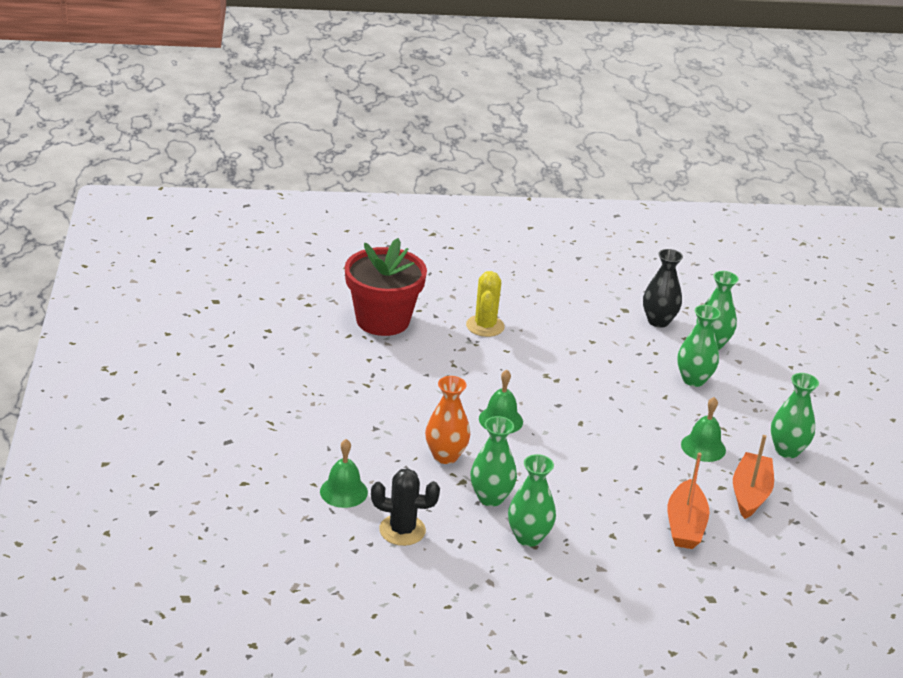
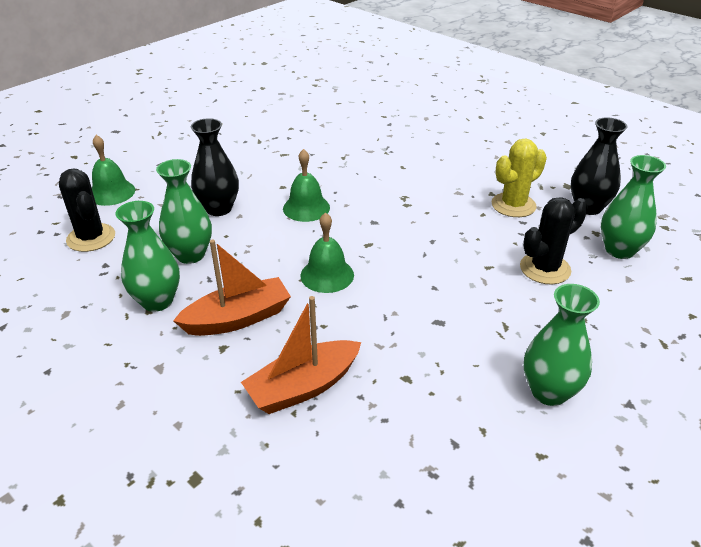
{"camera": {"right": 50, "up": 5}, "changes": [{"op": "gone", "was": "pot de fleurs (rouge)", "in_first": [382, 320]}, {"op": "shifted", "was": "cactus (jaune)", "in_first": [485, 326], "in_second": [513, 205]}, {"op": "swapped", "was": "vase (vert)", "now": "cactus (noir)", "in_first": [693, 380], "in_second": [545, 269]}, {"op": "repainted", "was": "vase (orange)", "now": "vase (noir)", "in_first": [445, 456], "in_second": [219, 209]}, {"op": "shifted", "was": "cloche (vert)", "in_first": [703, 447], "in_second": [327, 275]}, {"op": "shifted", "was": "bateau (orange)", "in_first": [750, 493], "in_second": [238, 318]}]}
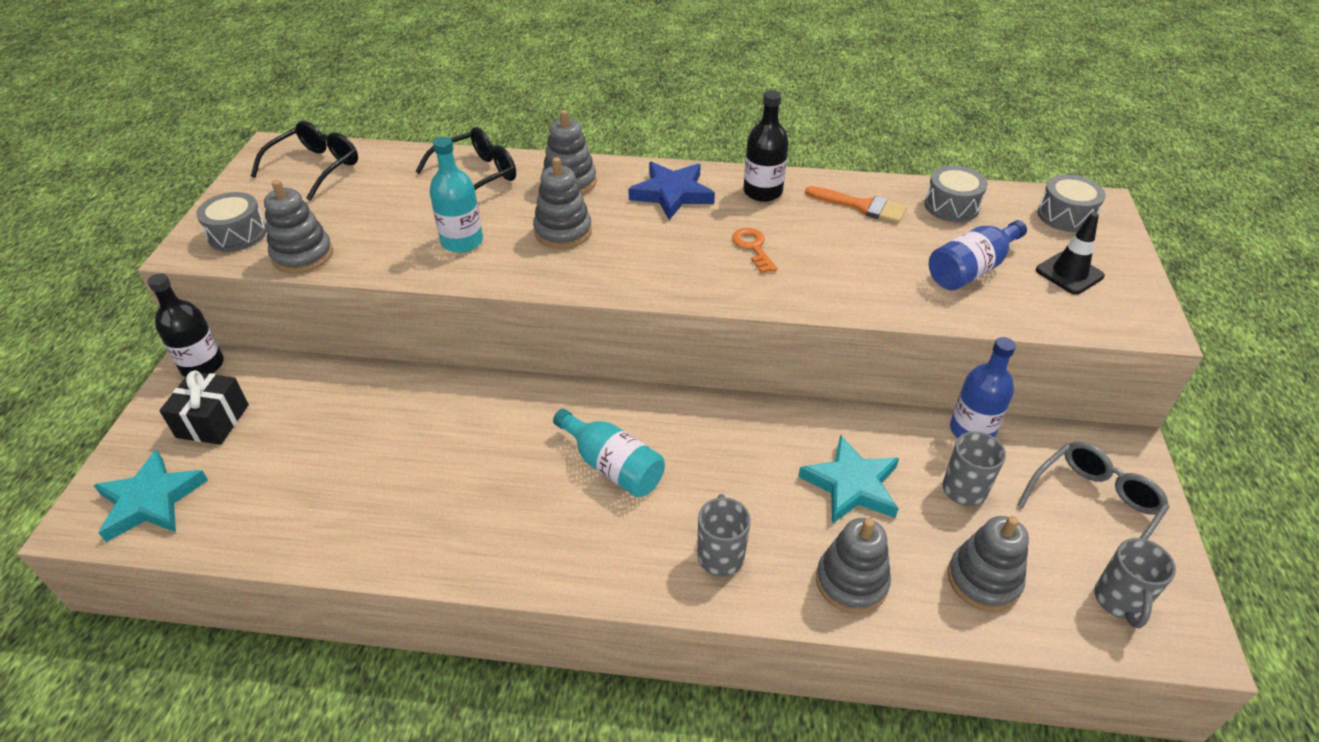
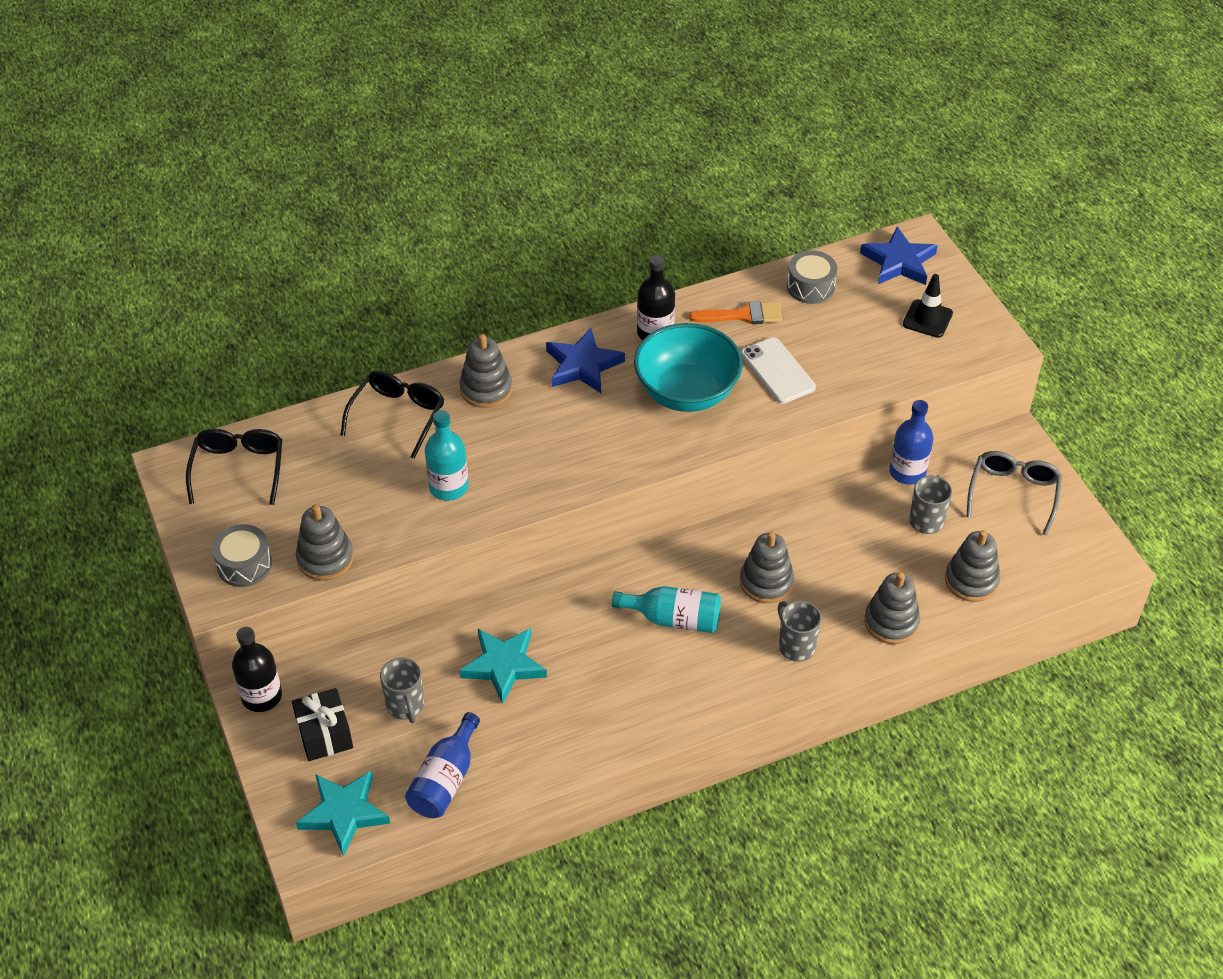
{"camera": {"right": -30, "up": 5}, "changes": [{"op": "shifted", "was": "jouet à empiler (gris)", "in_first": [563, 231], "in_second": [766, 582]}, {"op": "swapped", "was": "tambour (gris)", "now": "étoile (bleu)", "in_first": [1065, 216], "in_second": [898, 262]}, {"op": "shifted", "was": "bouteille (bleu)", "in_first": [971, 270], "in_second": [445, 780]}, {"op": "swapped", "was": "clé (orange)", "now": "bol (turquoise)", "in_first": [753, 247], "in_second": [686, 392]}, {"op": "shifted", "was": "étoile (turquoise)", "in_first": [851, 485], "in_second": [503, 665]}, {"op": "shifted", "was": "tasse (gris)", "in_first": [1119, 601], "in_second": [406, 706]}, {"op": "new", "now": "téléphone (blanc)", "in_second": [777, 371]}]}
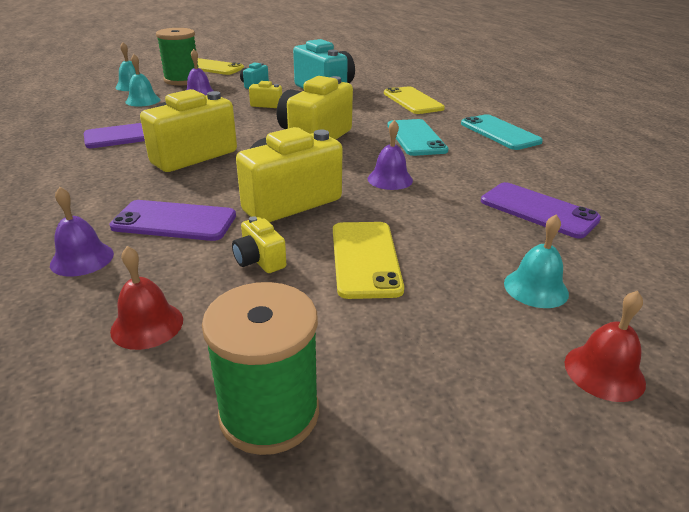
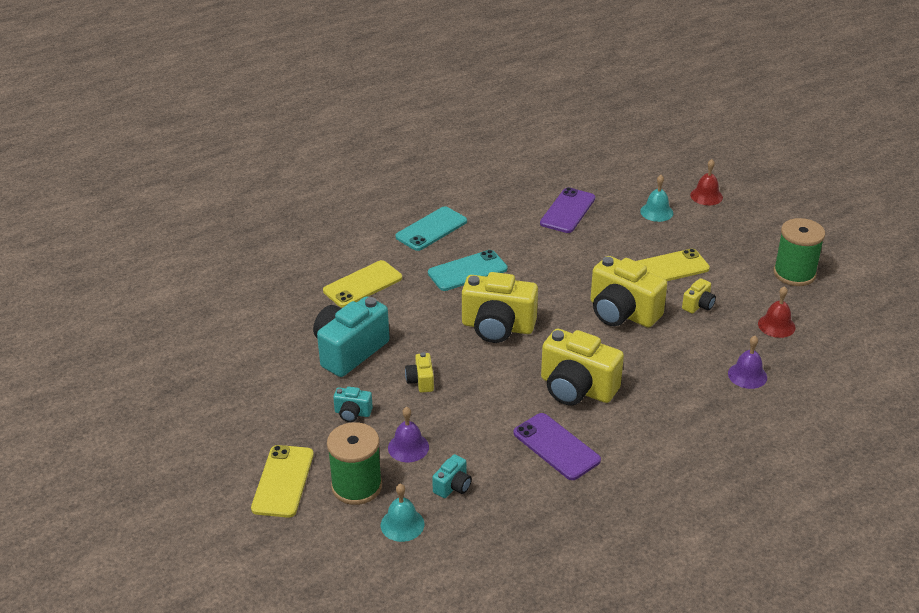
{"camera": {"right": -105, "up": 5}, "changes": [{"op": "swapped", "was": "cloche (turquoise)", "now": "appareil photo (turquoise)", "in_first": [143, 101], "in_second": [453, 486]}, {"op": "gone", "was": "cloche (violet)", "in_first": [390, 179]}, {"op": "gone", "was": "téléphone (violet)", "in_first": [174, 221]}]}
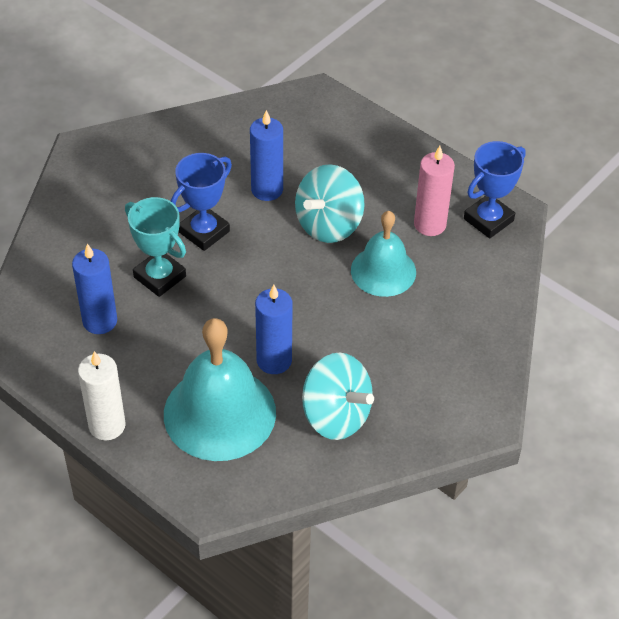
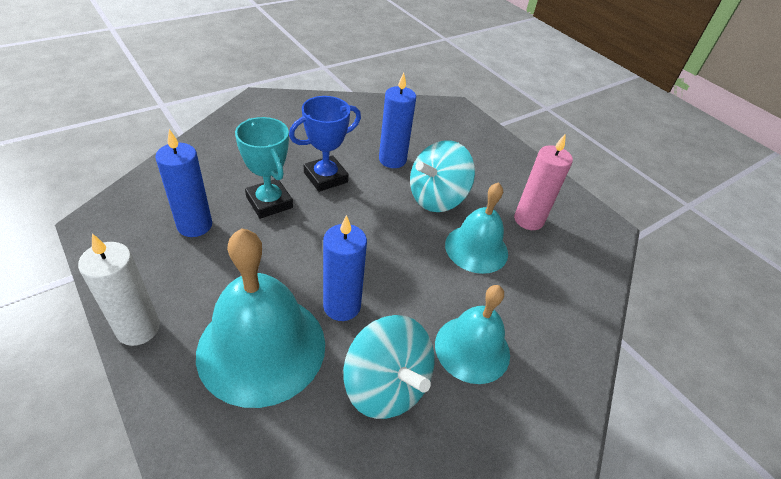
{"camera": {"right": 10, "up": -5}, "changes": [{"op": "gone", "was": "trophée (bleu)", "in_first": [488, 220]}, {"op": "new", "now": "cloche (turquoise)", "in_second": [472, 348]}]}
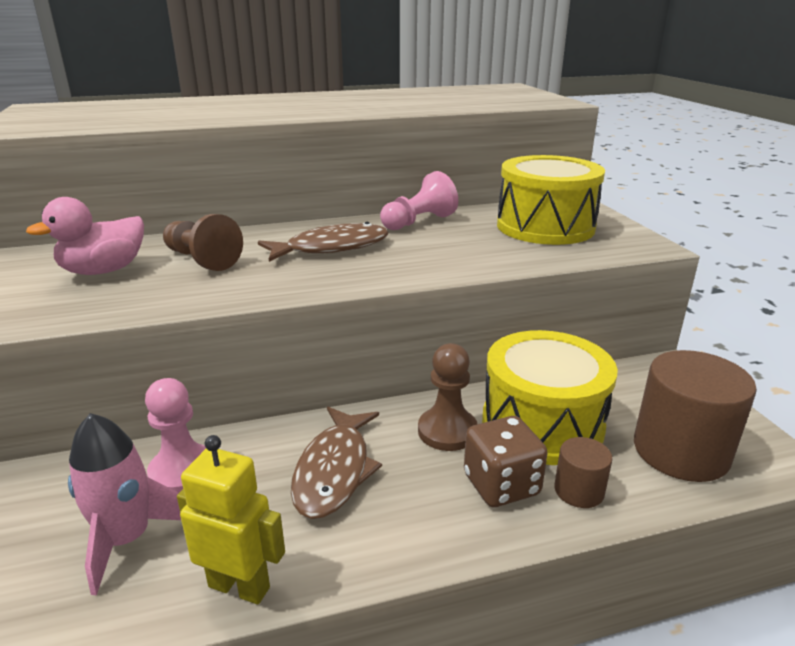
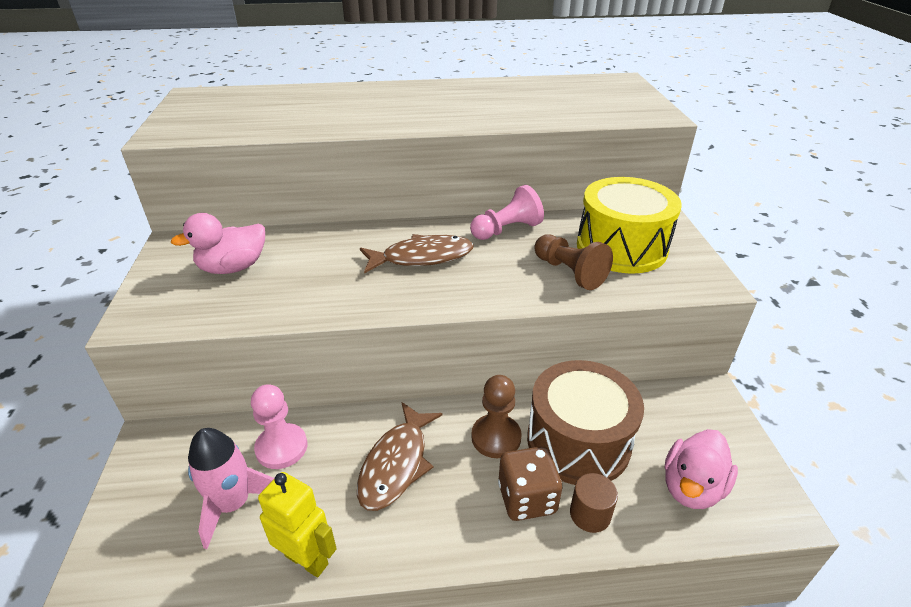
{"camera": {"right": 10, "up": 10}, "changes": [{"op": "shifted", "was": "pion (marron)", "in_first": [202, 260], "in_second": [569, 272]}, {"op": "repainted", "was": "tambour (jaune)", "now": "tambour (marron)", "in_first": [542, 424], "in_second": [578, 441]}, {"op": "swapped", "was": "cylindre (marron)", "now": "canard (rose)", "in_first": [680, 451], "in_second": [692, 487]}]}
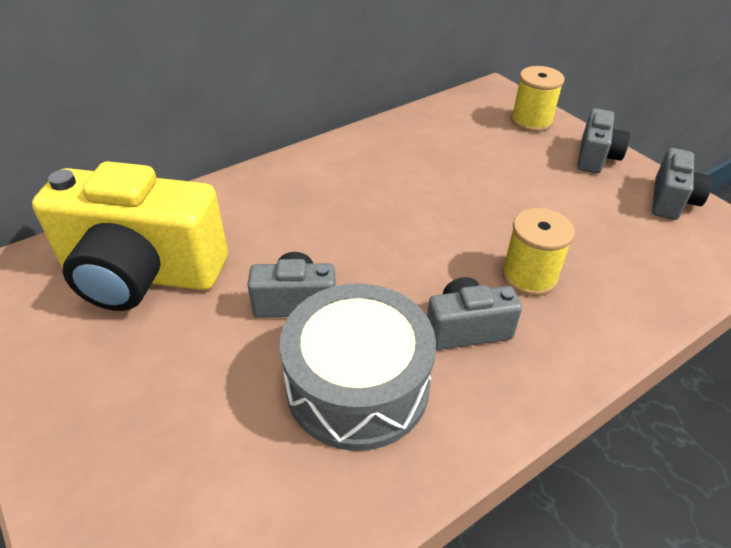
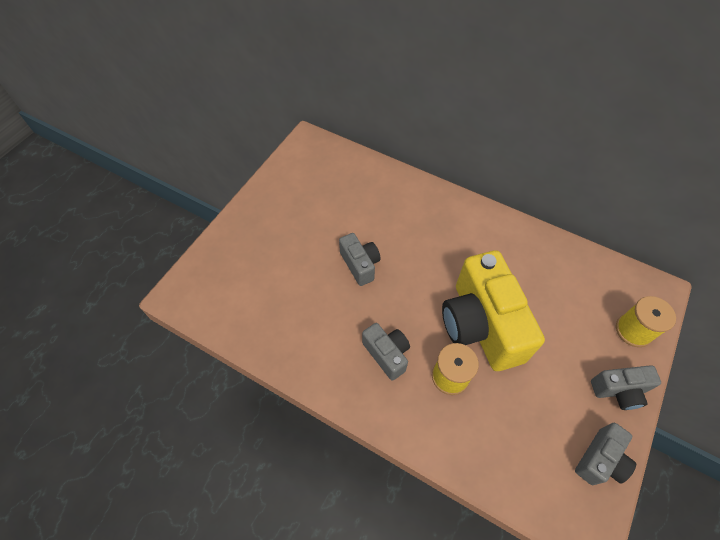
{"camera": {"right": 65, "up": 15}, "changes": [{"op": "rotated", "was": "appareil photo (gris)", "in_first": [671, 201], "in_second": [600, 460], "clockwise": -45}, {"op": "shifted", "was": "appareil photo (jaune)", "in_first": [142, 274], "in_second": [480, 325]}, {"op": "gone", "was": "tambour (gris)", "in_first": [357, 385]}]}
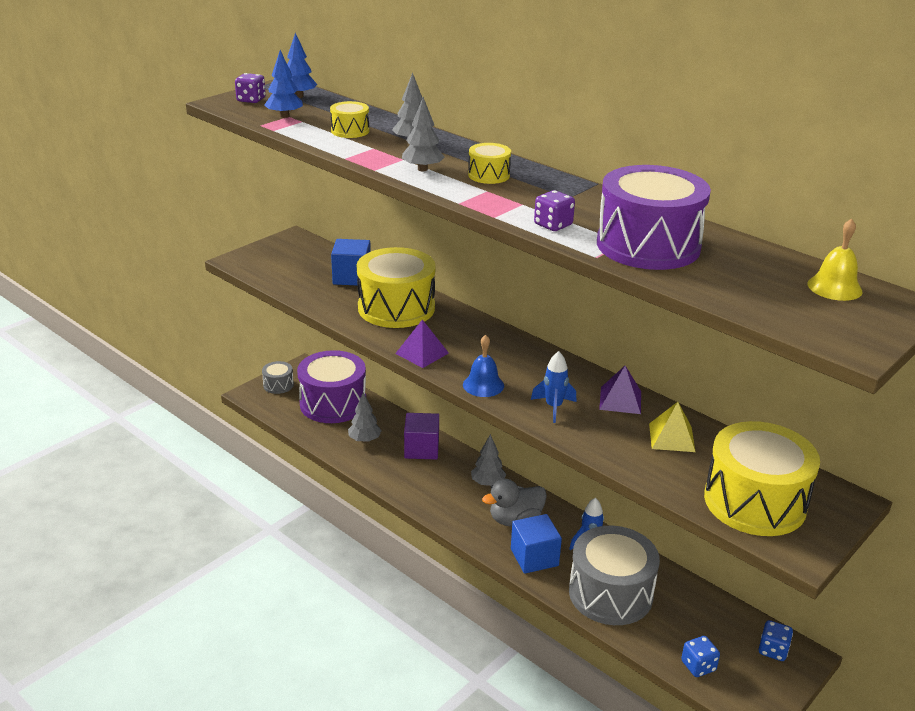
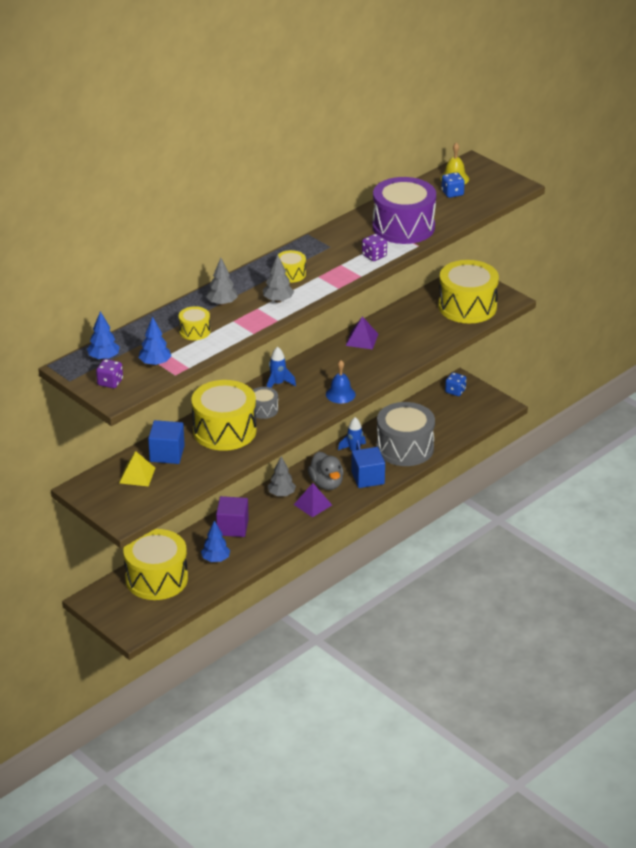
{"camera": {"right": -85, "up": 5}, "changes": [{"op": "shifted", "was": "pyramide (violet)", "in_first": [422, 353], "in_second": [312, 504]}, {"op": "repainted", "was": "tambour (violet)", "now": "tambour (jaune)", "in_first": [333, 403], "in_second": [156, 579]}, {"op": "shifted", "was": "fusée (bleu)", "in_first": [553, 407], "in_second": [278, 384]}, {"op": "shifted", "was": "tambour (gris)", "in_first": [278, 385], "in_second": [263, 410]}, {"op": "repainted", "was": "arbre (gris)", "now": "arbre (bleu)", "in_first": [364, 440], "in_second": [215, 559]}, {"op": "shifted", "was": "pyramide (jaune)", "in_first": [671, 437], "in_second": [137, 475]}, {"op": "shifted", "was": "dé (bleu)", "in_first": [698, 666], "in_second": [452, 193]}]}
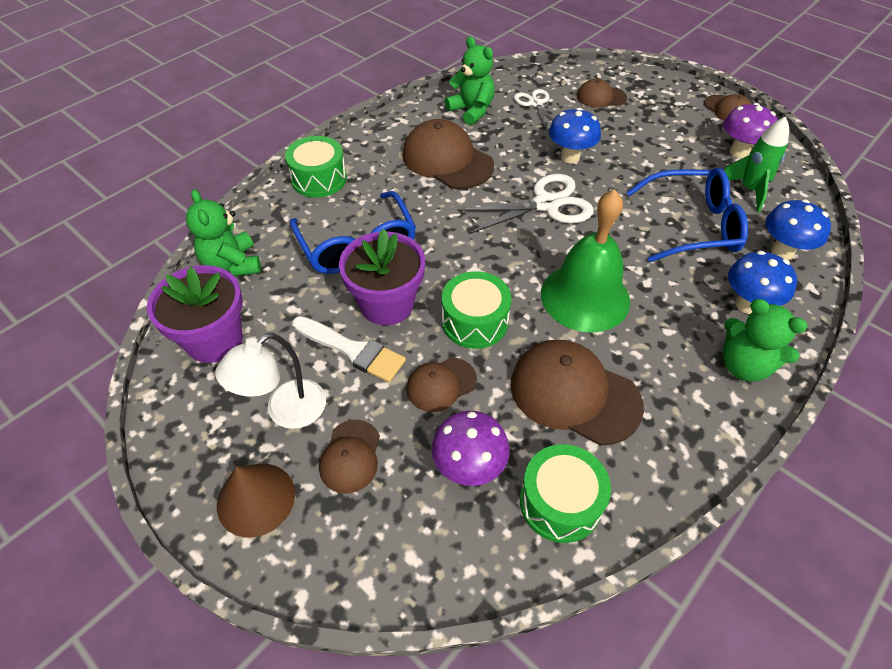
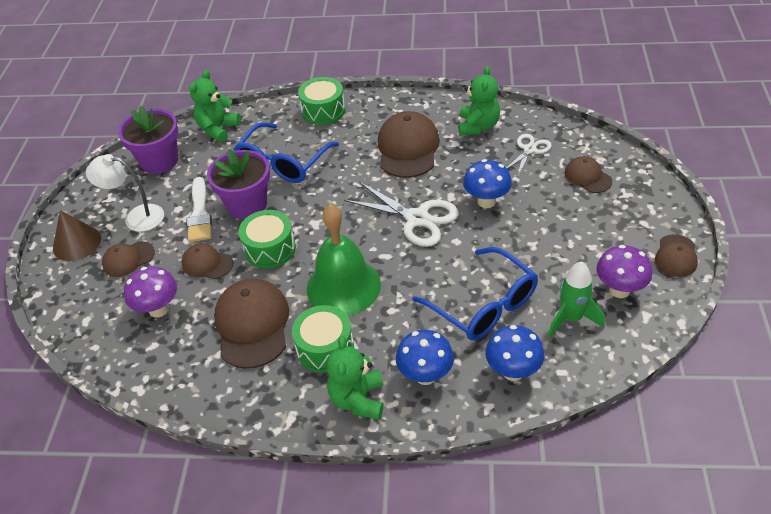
{"camera": {"right": 55, "up": -5}, "changes": [{"op": "shifted", "was": "tambour (vert)", "in_first": [560, 502], "in_second": [325, 348]}]}
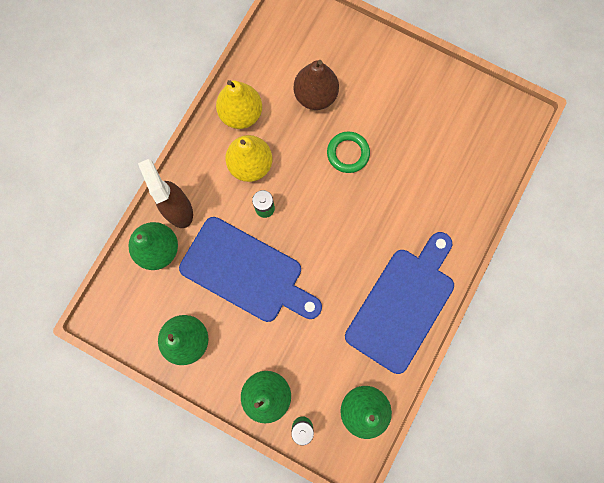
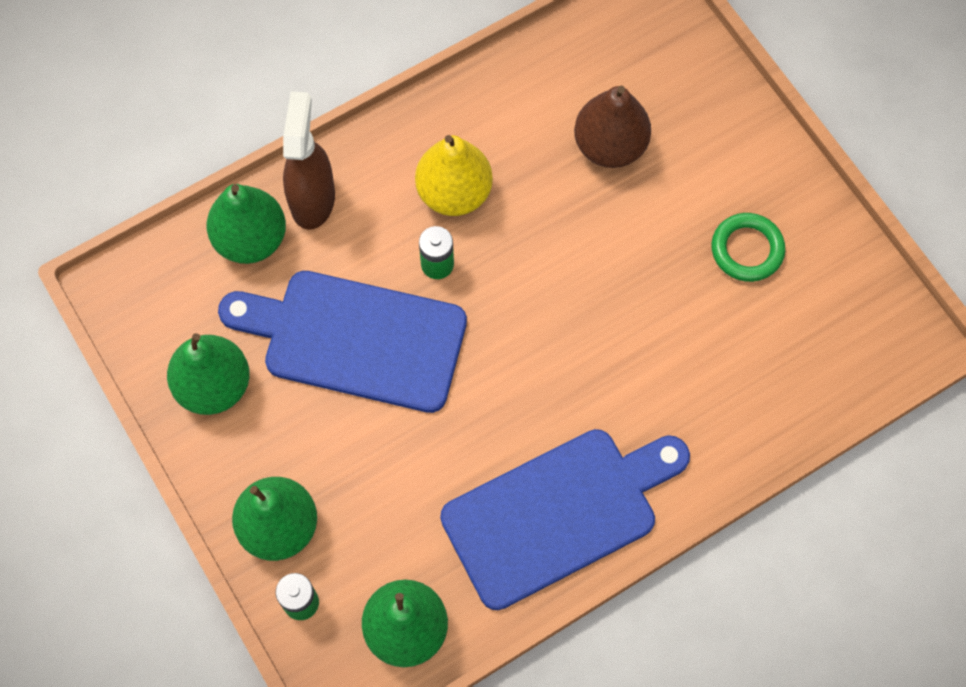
{"camera": {"right": 30, "up": -10}, "changes": [{"op": "gone", "was": "poire (jaune)", "in_first": [241, 114]}, {"op": "shifted", "was": "anneau (vert)", "in_first": [348, 153], "in_second": [747, 250]}, {"op": "rotated", "was": "planche à découper (bleu)", "in_first": [246, 272], "in_second": [355, 339], "clockwise": 135}]}
